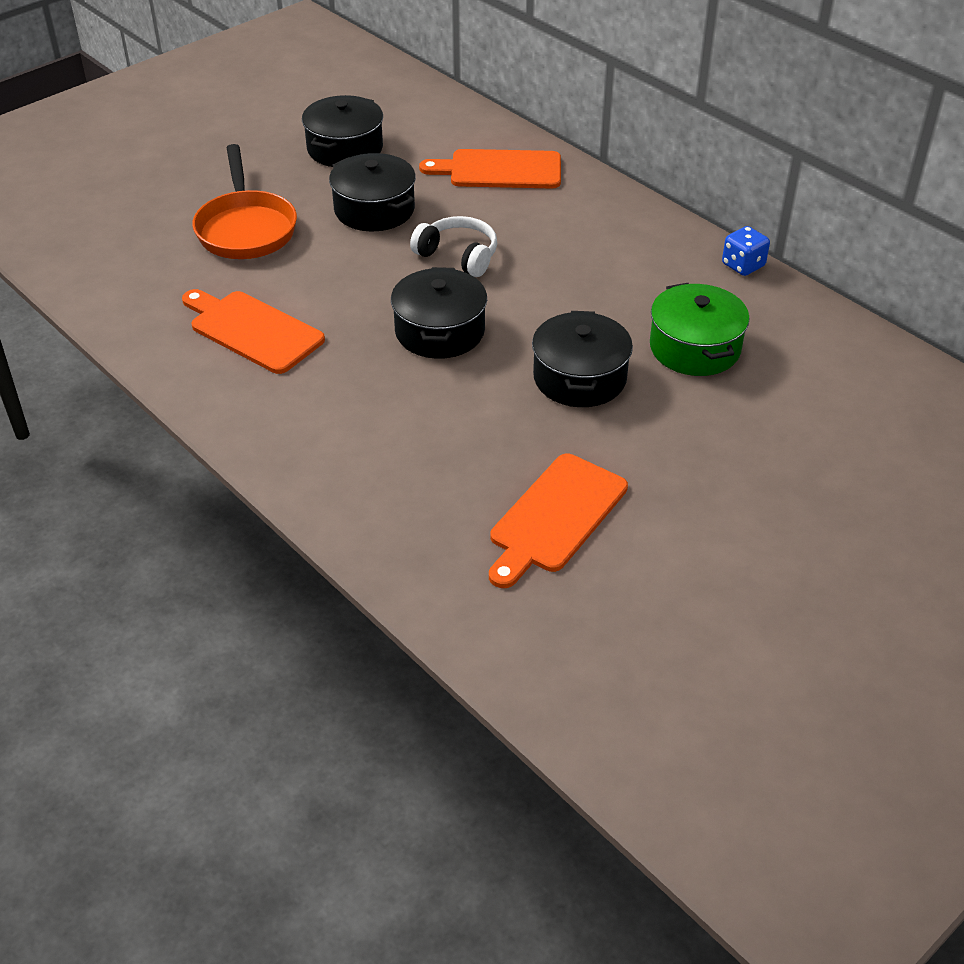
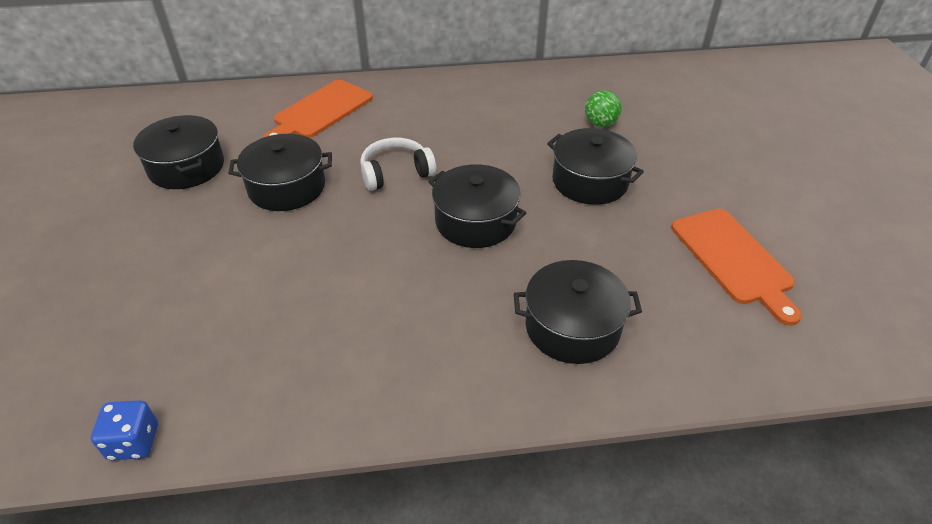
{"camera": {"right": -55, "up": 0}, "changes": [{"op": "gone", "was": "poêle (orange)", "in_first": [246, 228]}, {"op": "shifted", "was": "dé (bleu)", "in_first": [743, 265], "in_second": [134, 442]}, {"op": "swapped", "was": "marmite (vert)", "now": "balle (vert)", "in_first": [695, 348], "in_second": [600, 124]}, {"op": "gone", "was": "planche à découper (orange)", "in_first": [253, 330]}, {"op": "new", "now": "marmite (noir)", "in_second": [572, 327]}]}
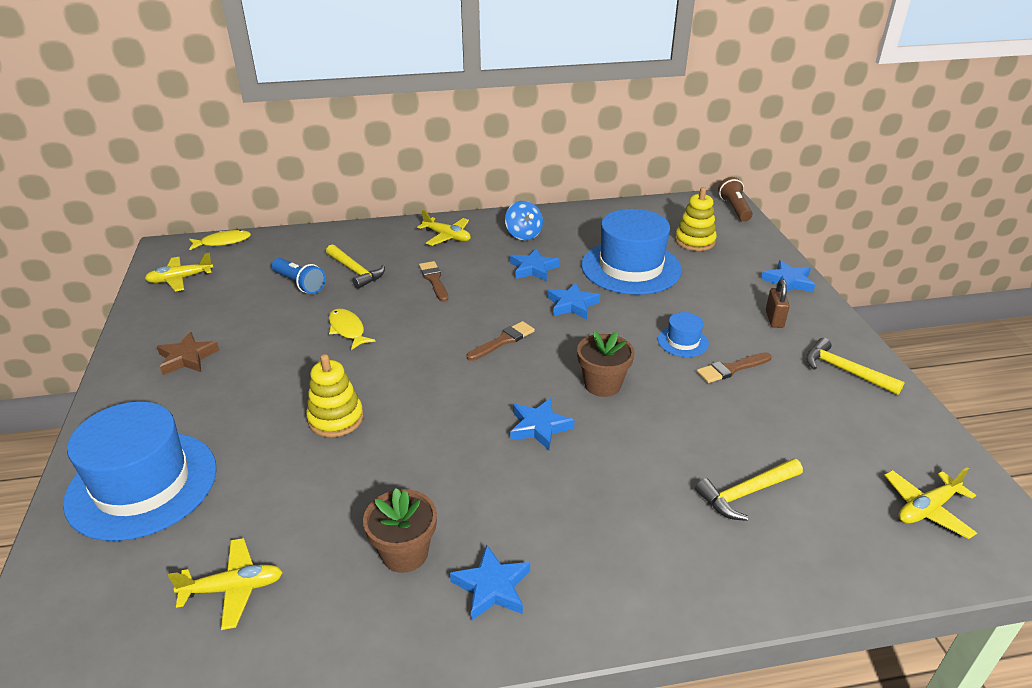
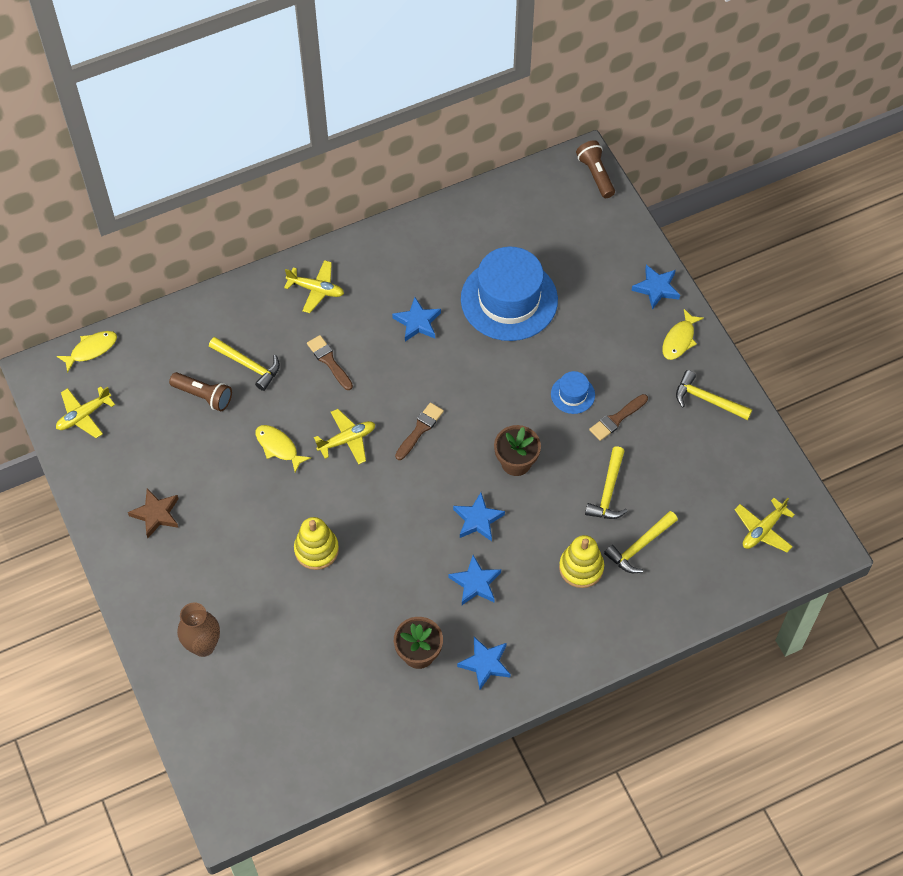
{"camera": {"right": -15, "up": 25}, "changes": [{"op": "shifted", "was": "jouet à empiler (jaune)", "in_first": [695, 241], "in_second": [581, 568]}, {"op": "gone", "was": "toupie (bleu)", "in_first": [523, 235]}, {"op": "repainted", "was": "lampe de poche (bleu)", "now": "lampe de poche (marron)", "in_first": [299, 284], "in_second": [203, 396]}, {"op": "gone", "was": "cadenas (marron)", "in_first": [774, 319]}, {"op": "shifted", "was": "étoile (bleu)", "in_first": [572, 304], "in_second": [475, 583]}, {"op": "swapped", "was": "chapeau (bleu)", "now": "vase (marron)", "in_first": [142, 484], "in_second": [203, 646]}, {"op": "shifted", "was": "avion (jaune)", "in_first": [233, 589], "in_second": [347, 440]}, {"op": "new", "now": "poisson (jaune)", "in_second": [679, 340]}, {"op": "new", "now": "marteau (jaune)", "in_second": [608, 491]}]}
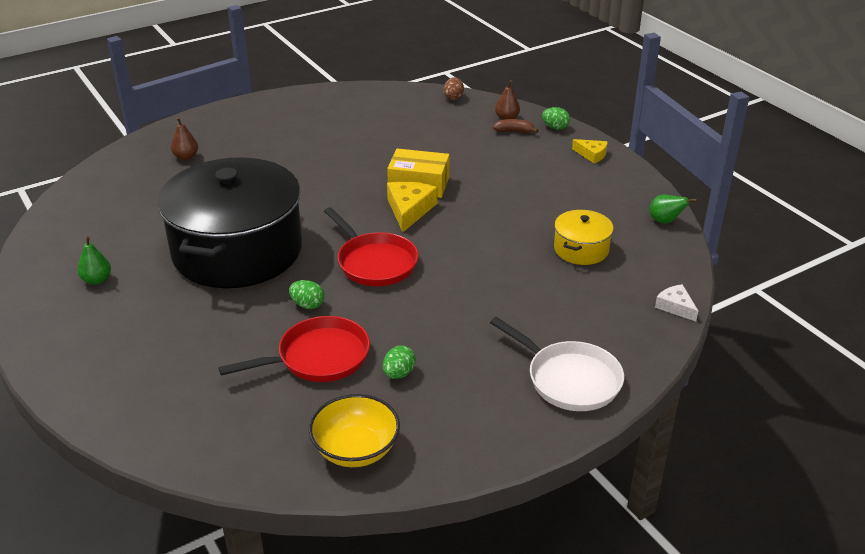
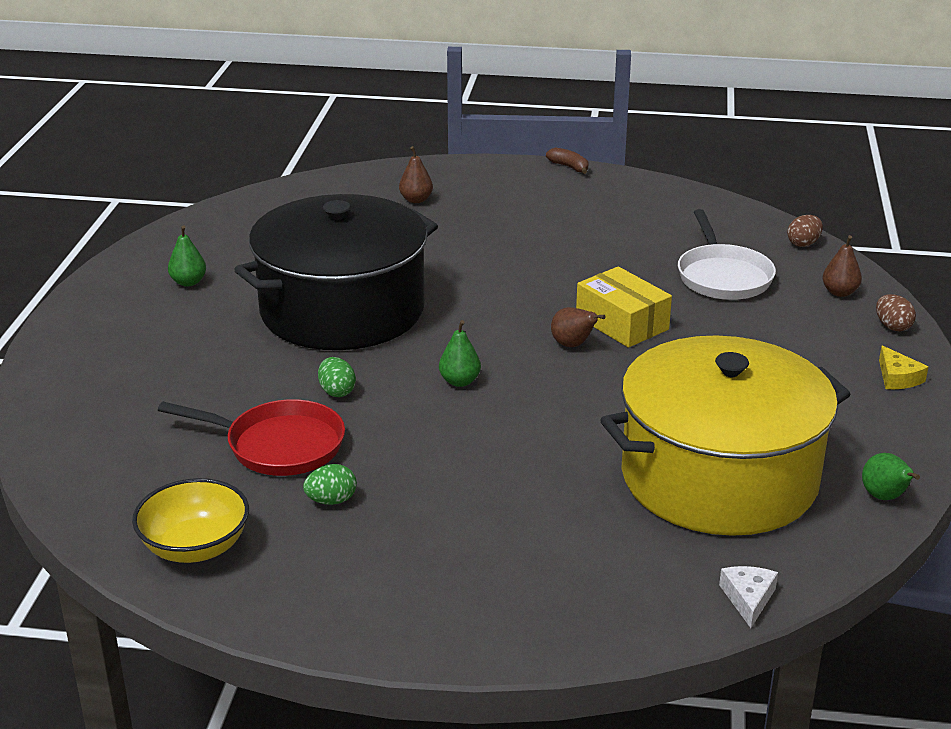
{"camera": {"right": 40, "up": -5}, "changes": [{"op": "repainted", "was": "œuf (vert)", "now": "œuf (marron)", "in_first": [555, 127], "in_second": [892, 327]}, {"op": "shifted", "was": "banane (marron)", "in_first": [514, 131], "in_second": [569, 167]}, {"op": "swapped", "was": "fromage (jaune)", "now": "poire (marron)", "in_first": [409, 210], "in_second": [573, 345]}, {"op": "swapped", "was": "poêle (rouge)", "now": "poire (vert)", "in_first": [374, 262], "in_second": [459, 381]}, {"op": "scaled", "was": "marmite (jaune)", "in_first": [581, 249], "in_second": [719, 477], "ratio": 2.35}, {"op": "shifted", "was": "poêle (blanc)", "in_first": [568, 379], "in_second": [722, 276]}]}
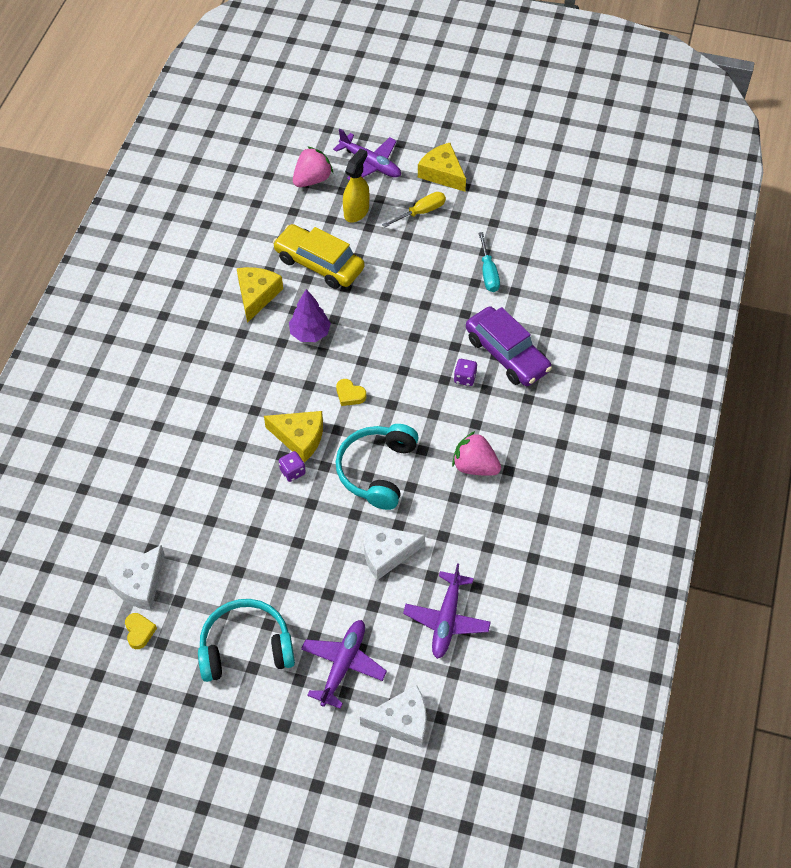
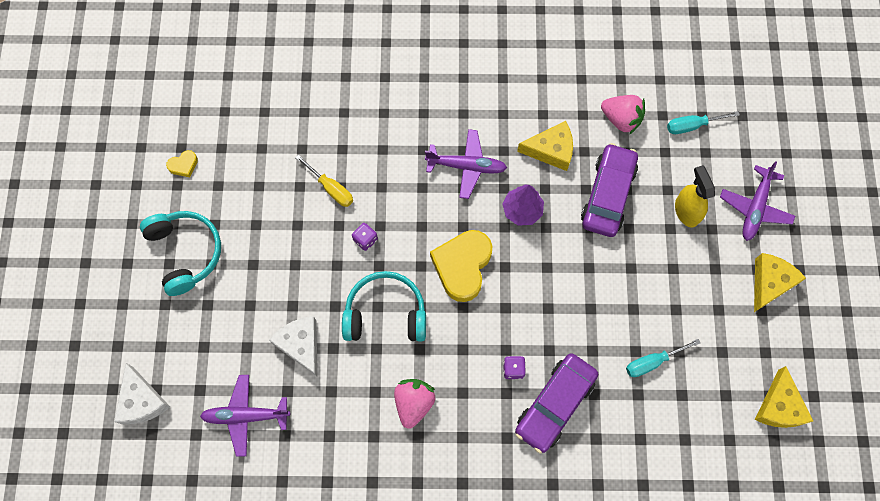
{"camera": {"right": 75, "up": 15}, "changes": [{"op": "shifted", "was": "fraise (rose)", "in_first": [312, 179], "in_second": [621, 119]}, {"op": "rotated", "was": "vaporisateur (jaune)", "in_first": [356, 211], "in_second": [686, 211], "clockwise": -120}, {"op": "shifted", "was": "tournevis (jaune)", "in_first": [421, 212], "in_second": [331, 188]}, {"op": "repainted", "was": "voiture (jaune)", "now": "voiture (violet)", "in_first": [319, 264], "in_second": [608, 195]}, {"op": "scaled", "was": "cœur (jaune)", "in_first": [350, 395], "in_second": [462, 266], "ratio": 2.25}, {"op": "shifted", "was": "fromage (jaune)", "in_first": [299, 438], "in_second": [779, 406]}, {"op": "gone", "was": "fromage (blanc)", "in_first": [139, 585]}, {"op": "shifted", "was": "avion (violet)", "in_first": [343, 665], "in_second": [466, 166]}, {"op": "new", "now": "tournevis (turquoise)", "in_second": [692, 125]}]}
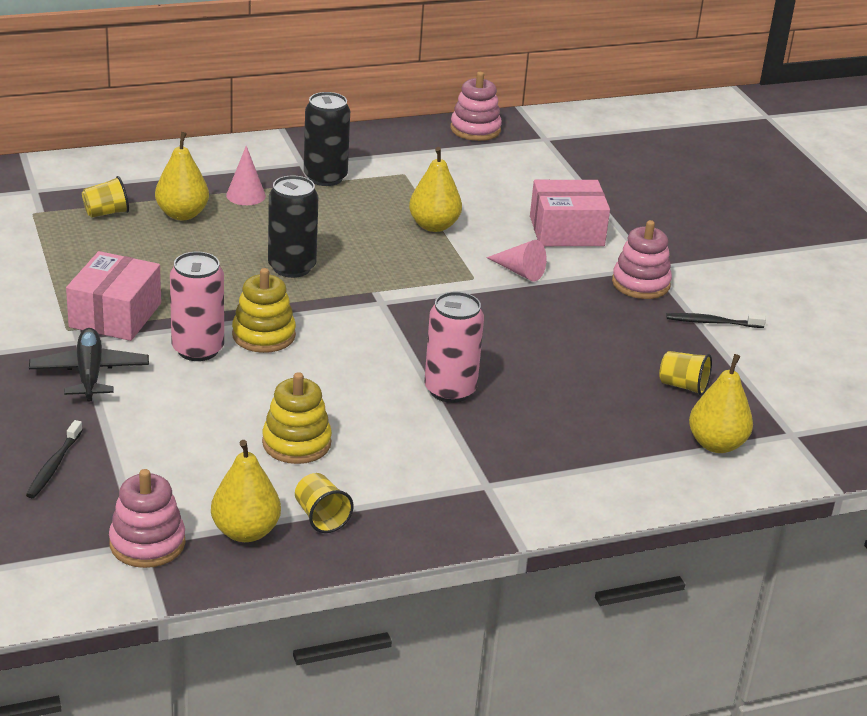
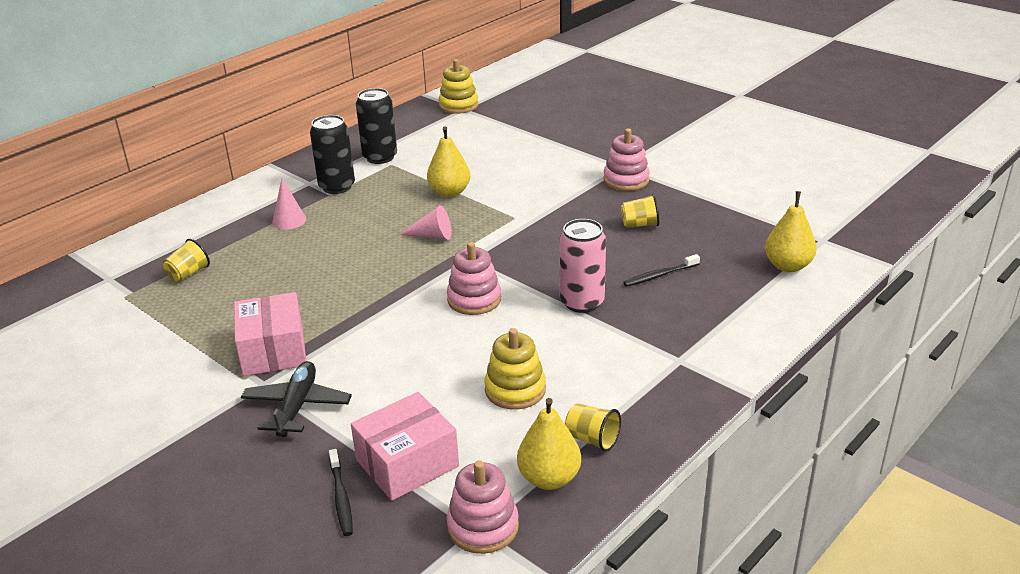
{"camera": {"right": -25, "up": 0}, "changes": [{"op": "shifted", "was": "jouet à empiler (rose)", "in_first": [475, 129], "in_second": [474, 299]}, {"op": "gone", "was": "poire (jaune)", "in_first": [182, 214]}, {"op": "shifted", "was": "canette (noir)", "in_first": [292, 267], "in_second": [380, 157]}, {"op": "shifted", "was": "boîte (rose)", "in_first": [566, 231], "in_second": [407, 463]}, {"op": "shifted", "was": "cône (rose)", "in_first": [519, 271], "in_second": [432, 236]}, {"op": "gone", "was": "canette (rose)", "in_first": [198, 349]}, {"op": "shifted", "was": "jouet à empiler (jaune)", "in_first": [263, 335], "in_second": [458, 105]}, {"op": "shifted", "was": "brosse à dents (noir)", "in_first": [712, 322], "in_second": [659, 275]}, {"op": "rotated", "was": "avion (noir)", "in_first": [89, 373], "in_second": [297, 406], "clockwise": 45}, {"op": "shifted", "was": "gobelet (jaune)", "in_first": [683, 386], "in_second": [640, 225]}]}
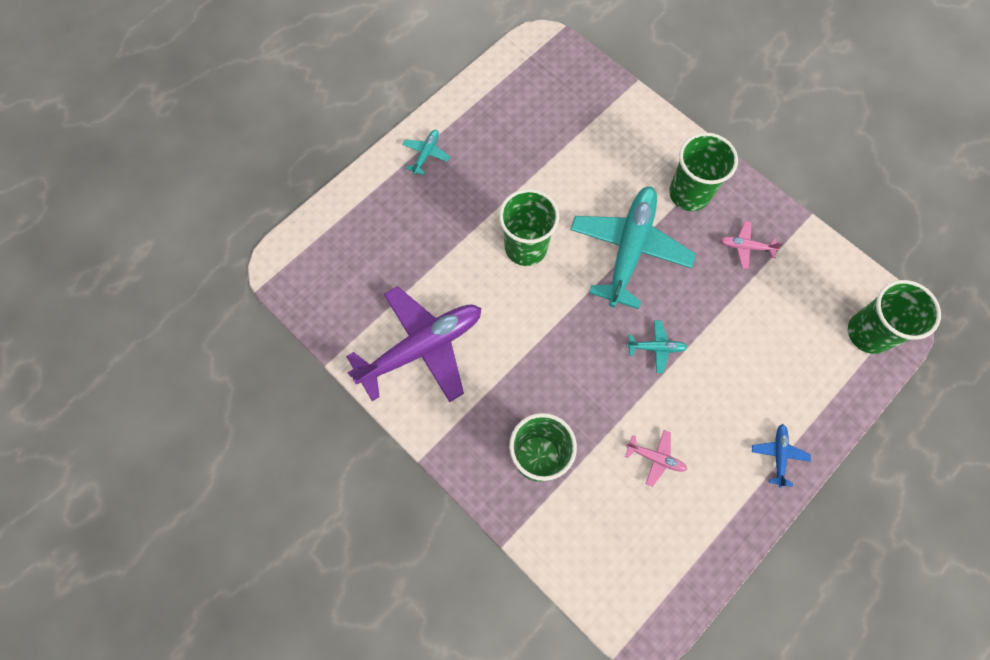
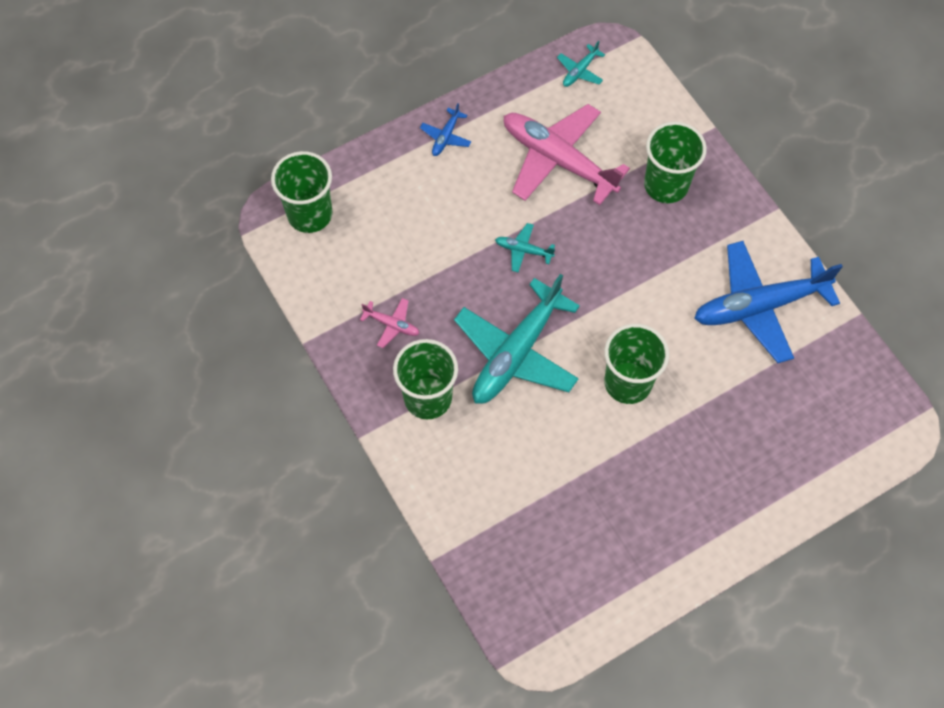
{"camera": {"right": -165, "up": -5}, "changes": [{"op": "shifted", "was": "avion (turquoise)", "in_first": [426, 154], "in_second": [580, 71]}, {"op": "repainted", "was": "avion (violet)", "now": "avion (bleu)", "in_first": [422, 348], "in_second": [759, 306]}, {"op": "scaled", "was": "avion (rose)", "in_first": [656, 458], "in_second": [558, 160], "ratio": 2.37}]}
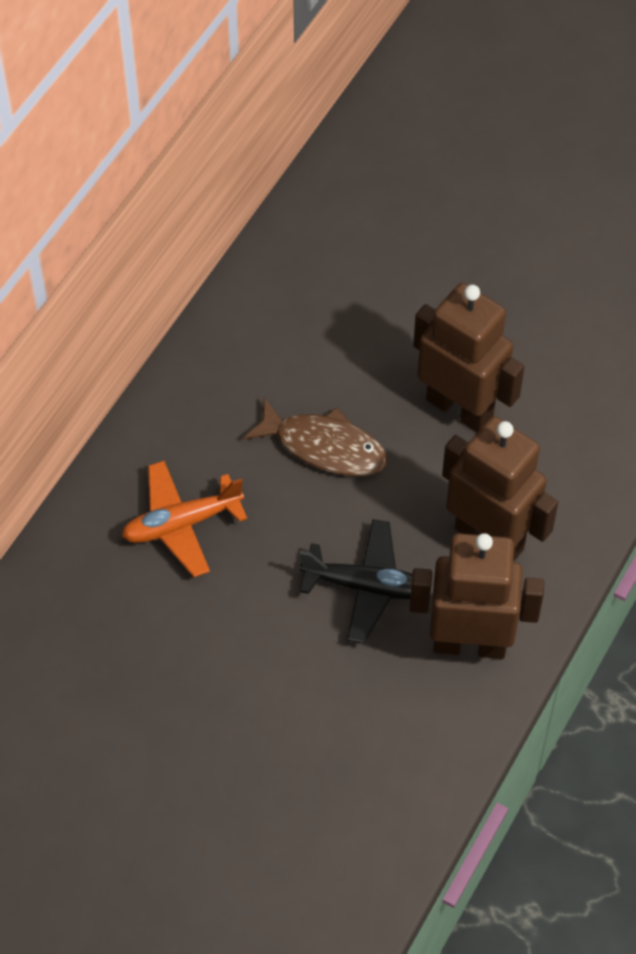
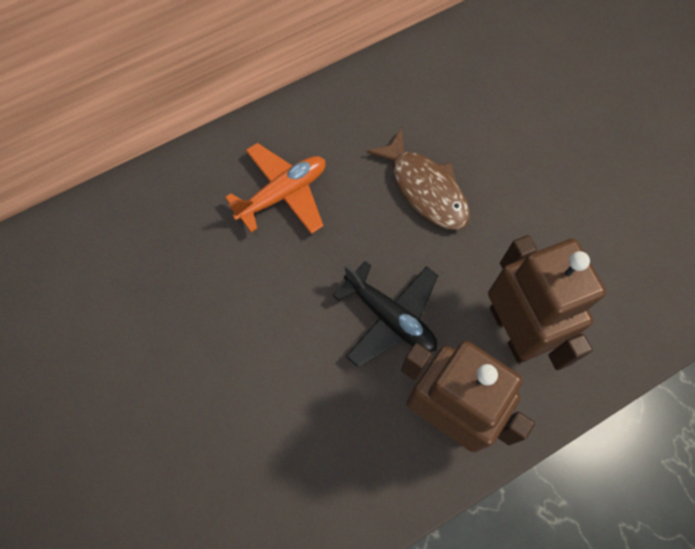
{"camera": {"right": 30, "up": 10}, "changes": [{"op": "gone", "was": "robot (marron)", "in_first": [460, 408]}, {"op": "rotated", "was": "avion (orange)", "in_first": [181, 524], "in_second": [283, 194], "clockwise": 135}]}
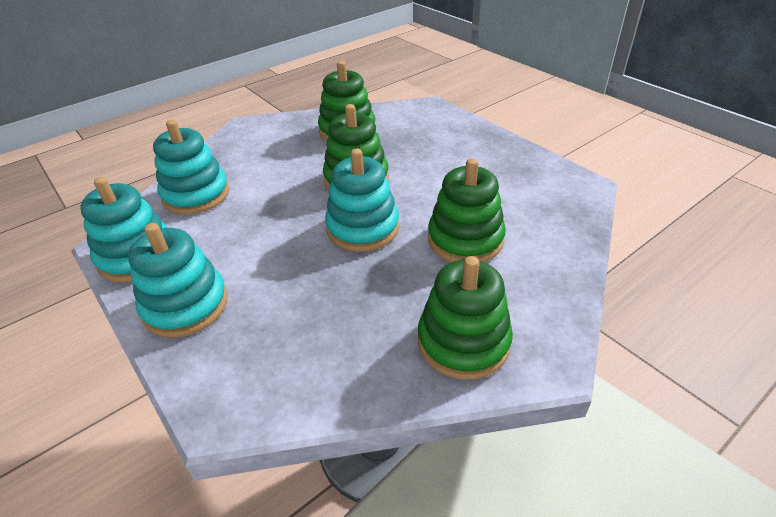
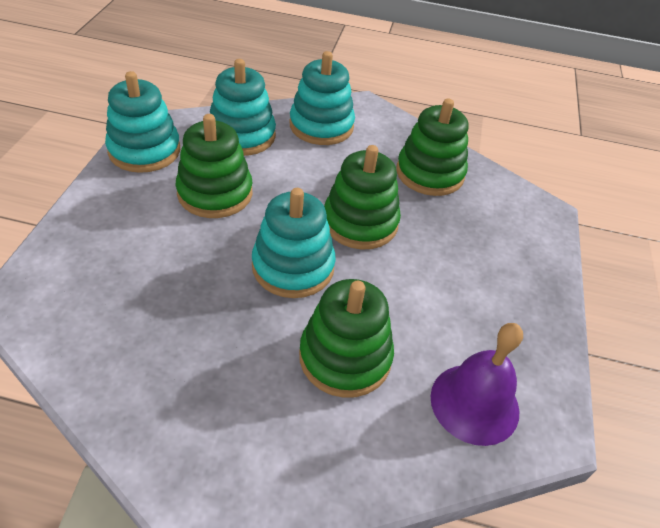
{"camera": {"right": 45, "up": 5}, "changes": [{"op": "shifted", "was": "jouet à empiler (turquoise)", "in_first": [185, 305], "in_second": [321, 126]}, {"op": "shifted", "was": "jouet à empiler (vert)", "in_first": [463, 342], "in_second": [215, 193]}, {"op": "new", "now": "cloche (violet)", "in_second": [474, 403]}]}
